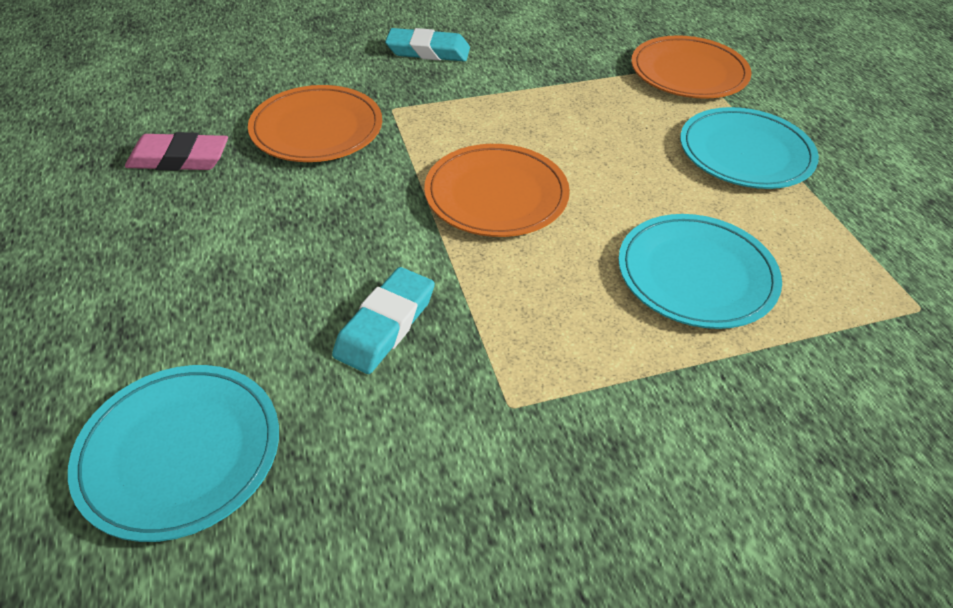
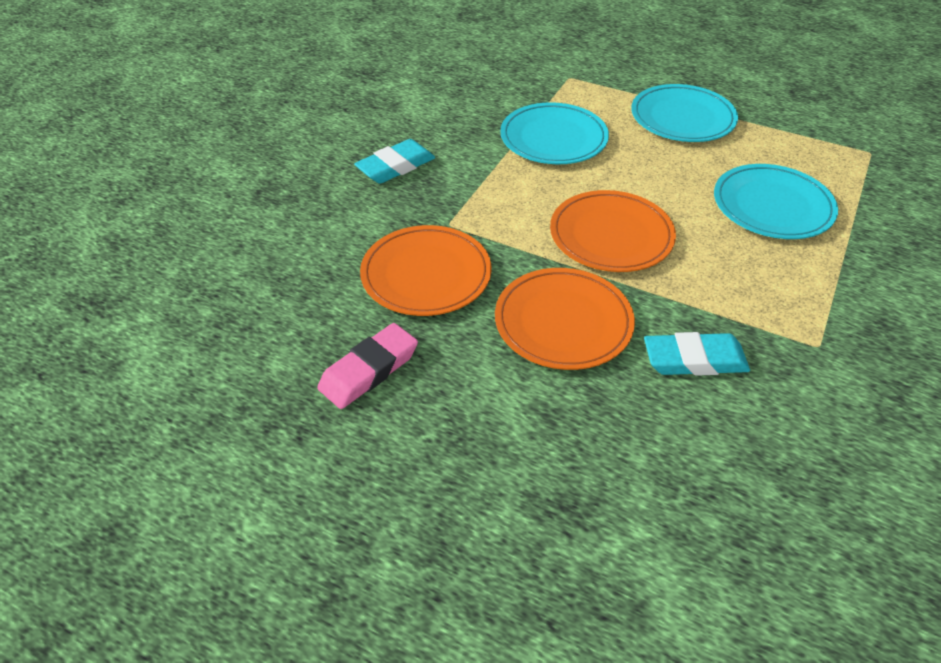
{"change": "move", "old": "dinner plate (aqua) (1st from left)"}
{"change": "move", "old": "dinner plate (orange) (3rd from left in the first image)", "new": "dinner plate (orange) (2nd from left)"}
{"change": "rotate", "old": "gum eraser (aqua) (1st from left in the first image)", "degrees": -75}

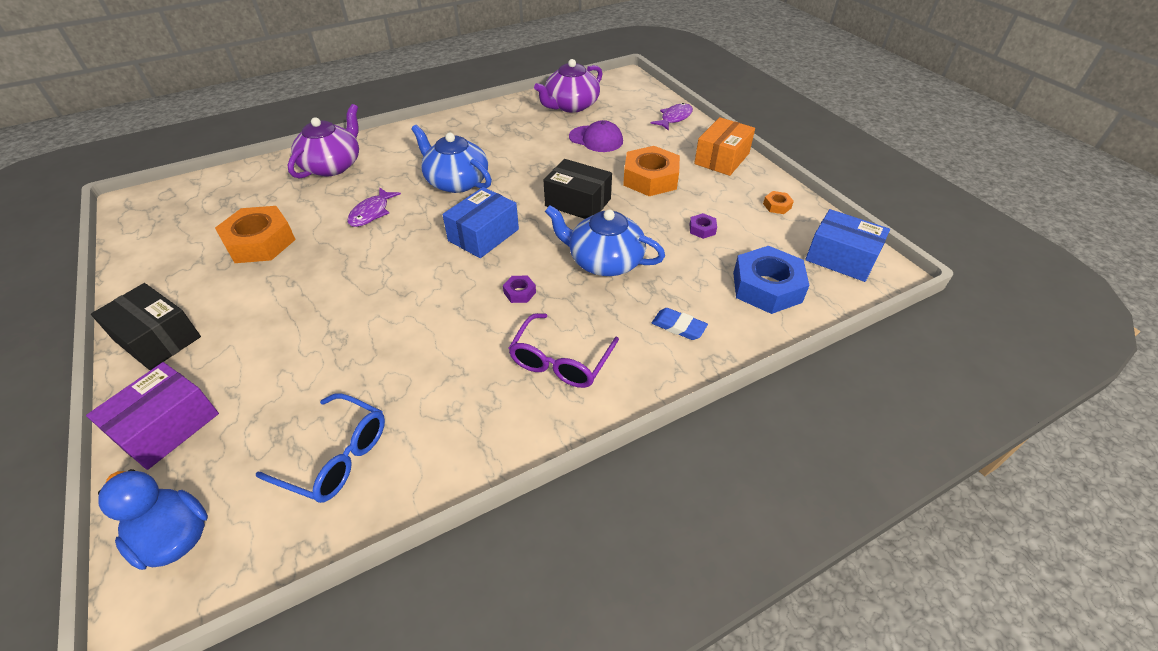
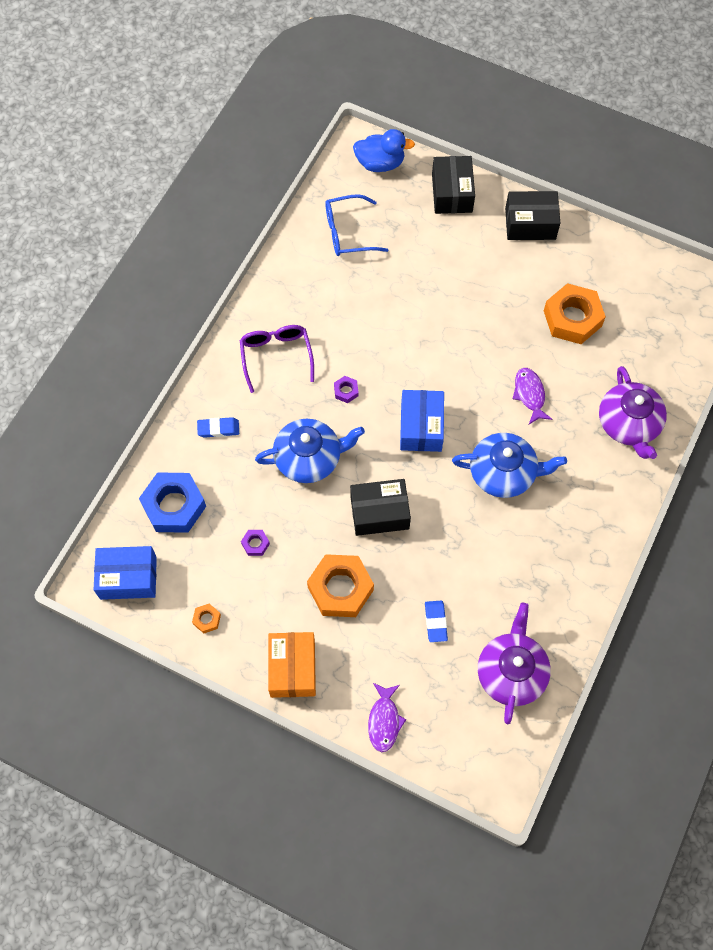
{"change": "replace", "old": "peaked cap (purple)", "new": "gum eraser (royal blue) (2nd from left)"}
{"change": "recolor", "old": "box (purple)", "new": "box (jet-black) (2nd from left)"}

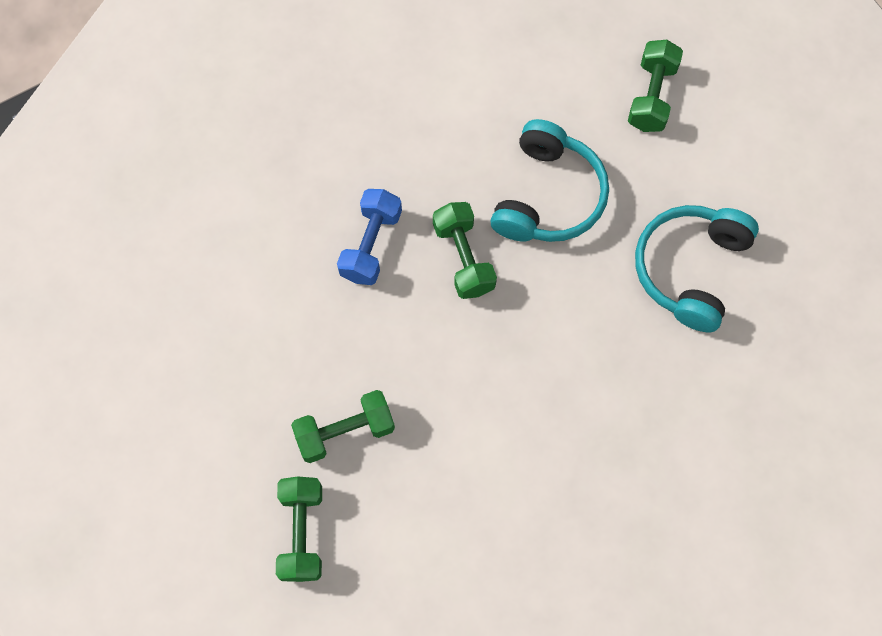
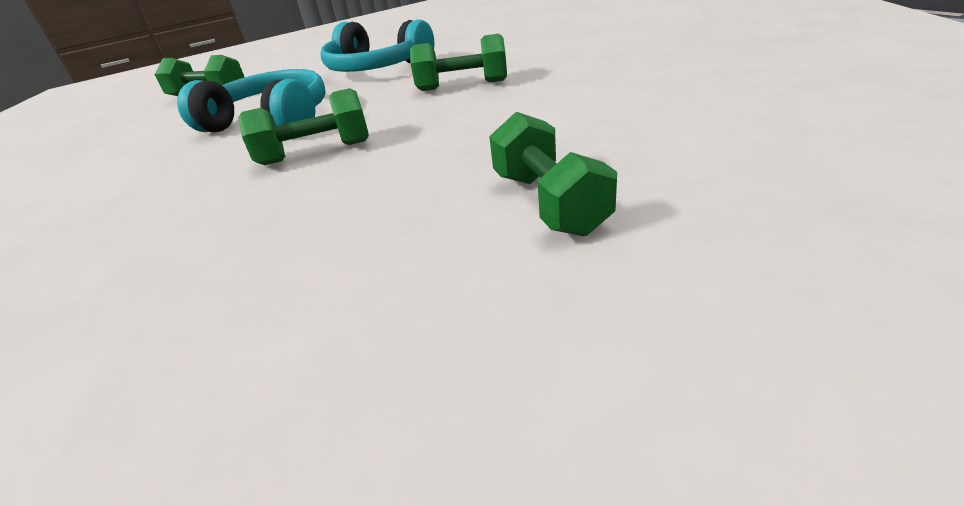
{"change": "delete", "old": "dumbbell (royal blue)"}
{"change": "move", "old": "dumbbell (green) (1st from left in the first image)", "new": "dumbbell (green) (3rd from left)"}

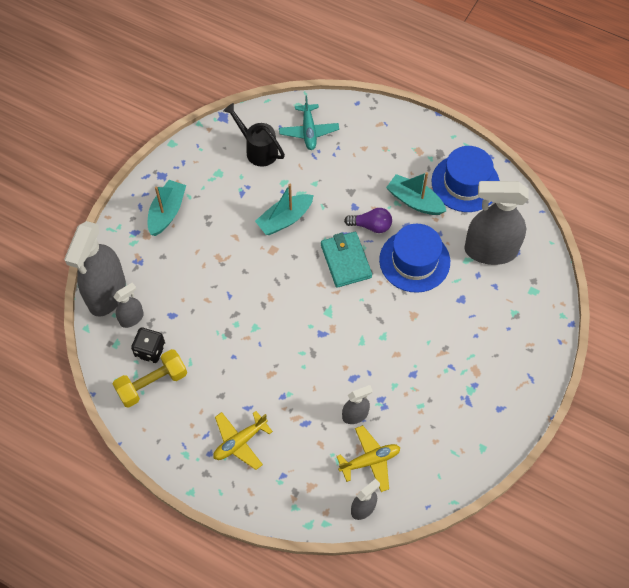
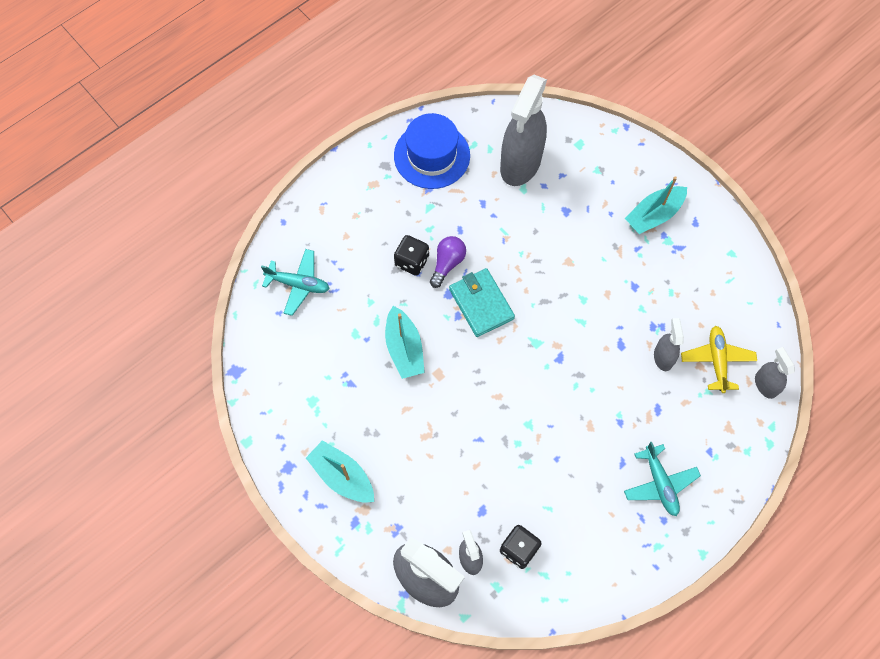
{"change": "delete", "old": "dumbbell (yellow)"}
{"change": "delete", "old": "watering pot (jet-black)"}
{"change": "delete", "old": "tall hat (royal blue) (1st from left)"}
{"change": "insert", "new": "game die (jet-black) (1st from left)"}
{"change": "move", "old": "sailboat (aqua) (3rd from left)"}
{"change": "recolor", "old": "plane (yellow) (1st from left)", "new": "plane (aqua) (2nd from left)"}
{"change": "rotate", "old": "card wallet (aqua)", "degrees": 60}

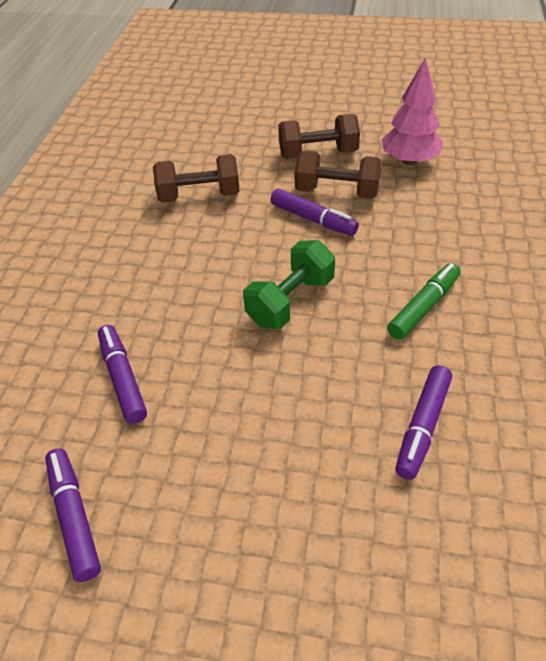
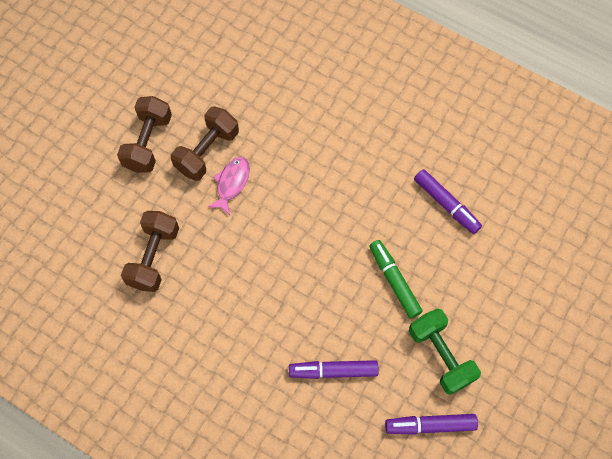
{"change": "delete", "old": "tree (rosy)"}
{"change": "move", "old": "dumbbell (green)"}
{"change": "move", "old": "felt pen (green)"}
{"change": "replace", "old": "felt pen (purple) (3rd from left)", "new": "fish figure (rosy)"}

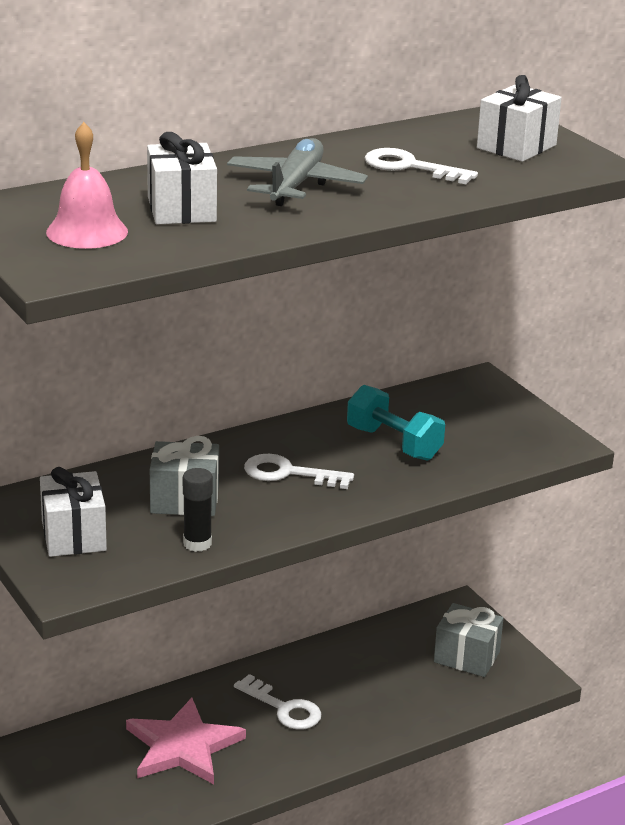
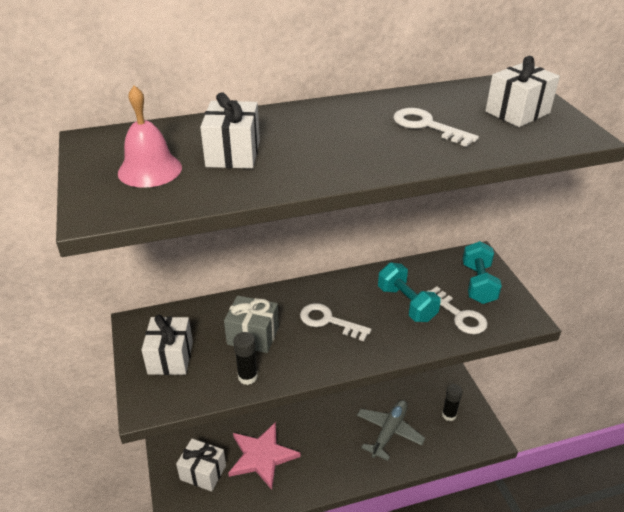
{"change": "insert", "new": "wrapped gift (white) (2nd from left)"}
{"change": "insert", "new": "dumbbell (aqua) (2nd from left)"}
{"change": "move", "old": "plane (gray)"}
{"change": "move", "old": "latchkey (white) (1st from left in the first image)", "new": "latchkey (white) (3rd from left)"}
{"change": "replace", "old": "wrapped gift (gray) (2nd from left)", "new": "glue stick (jet-black) (2nd from left)"}

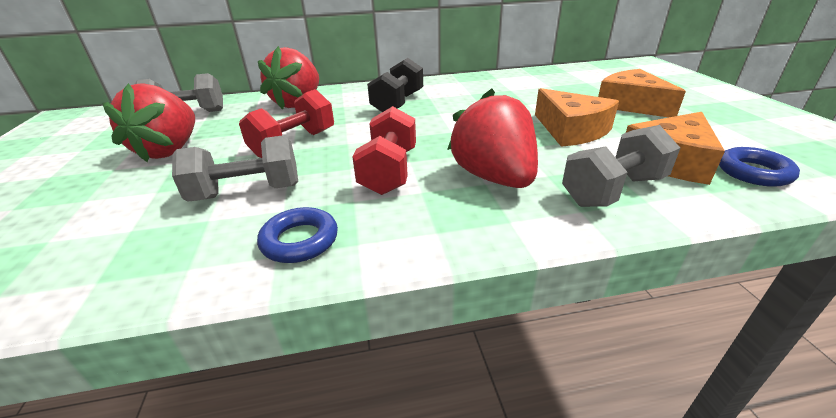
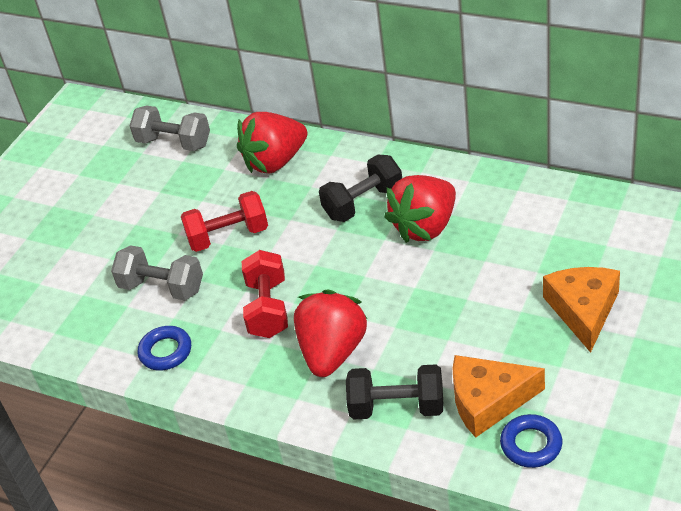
{"change": "delete", "old": "piece of cheese (orange) (1st from left)"}
{"change": "move", "old": "berry (red) (1st from left in the first image)", "new": "berry (red) (3rd from left)"}
{"change": "recolor", "old": "dumbbell (gray) (3rd from left)", "new": "dumbbell (jet-black) (2nd from left)"}
{"change": "rotate", "old": "dumbbell (red) (2nd from left)", "degrees": -45}

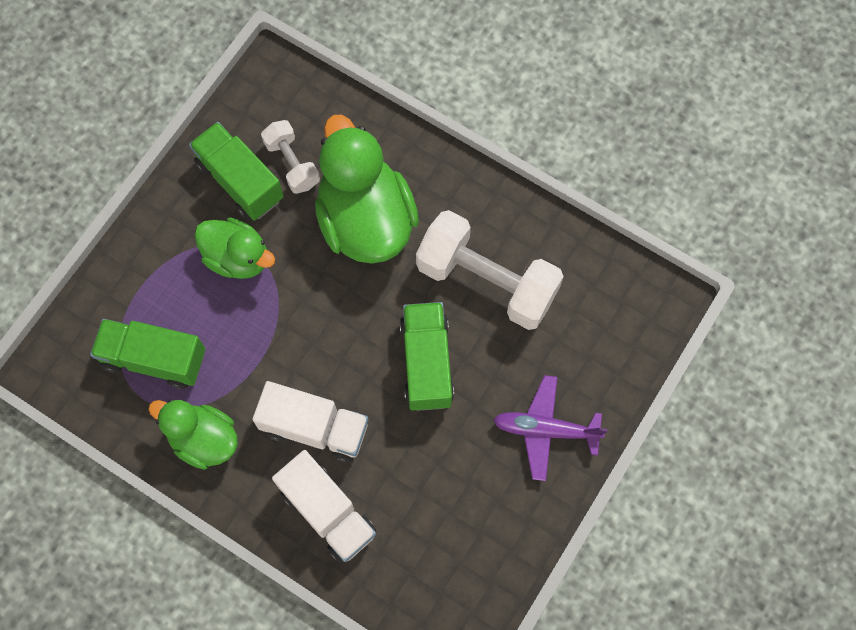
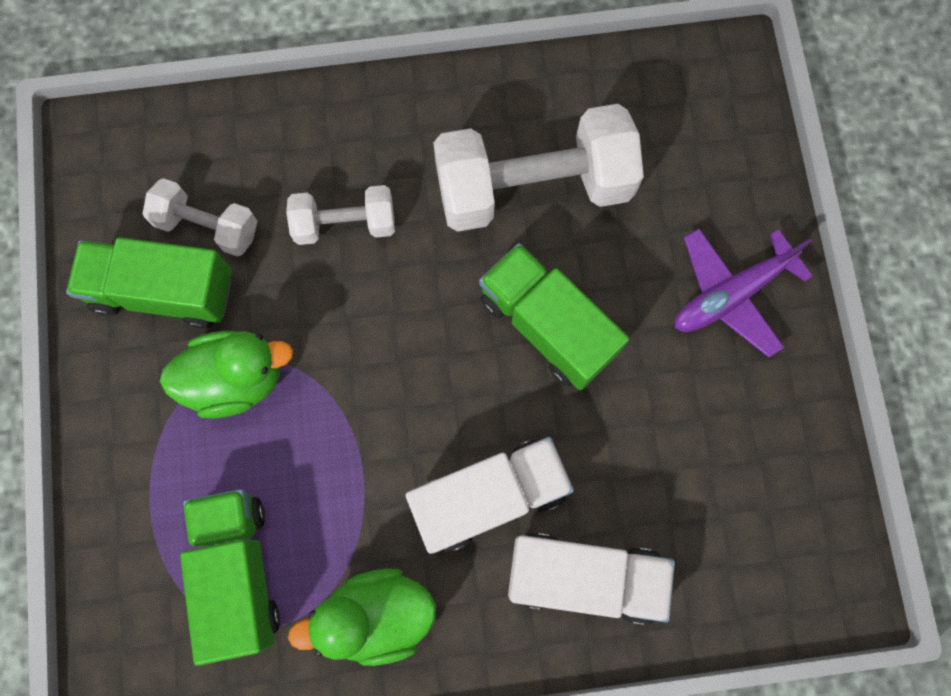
{"change": "replace", "old": "duck (green) (3rd from left)", "new": "dumbbell (white) (2nd from left)"}
{"change": "rotate", "old": "lorry (green) (1st from left in the first image)", "degrees": 105}

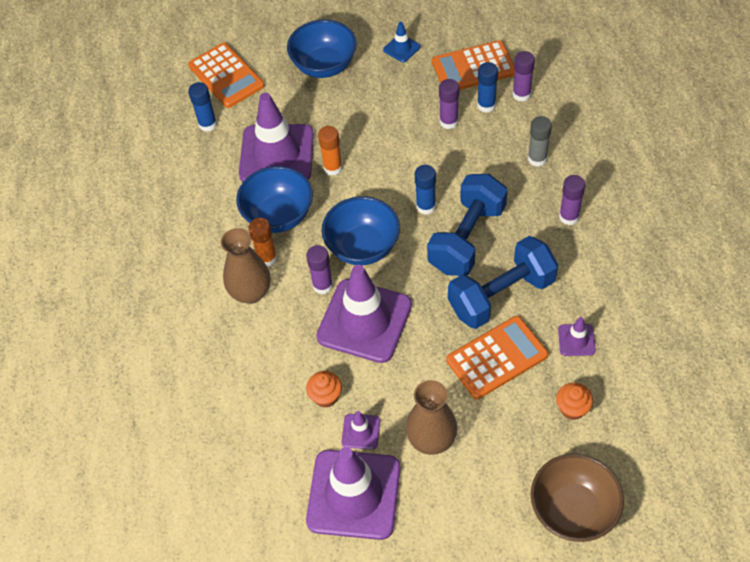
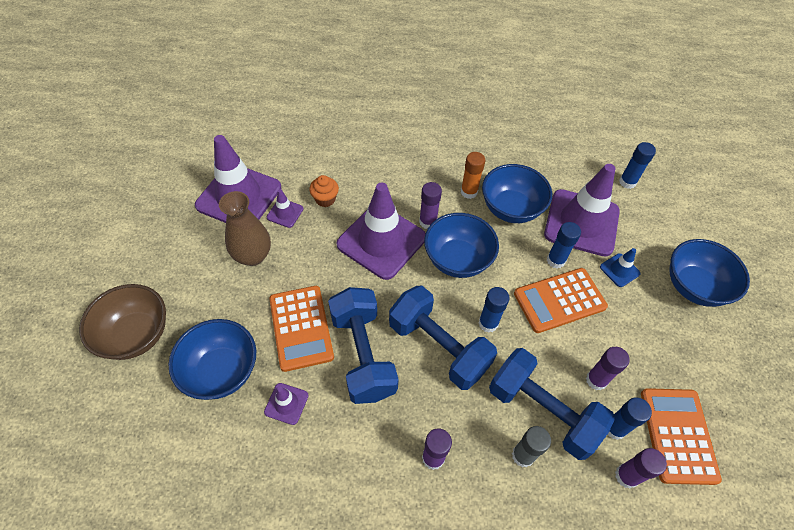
{"change": "delete", "old": "flower vase (brown) (1st from left)"}
{"change": "insert", "new": "dumbbell (royal blue) (3rd from left)"}
{"change": "move", "old": "pocket calculator (orange) (1st from left in the first image)", "new": "pocket calculator (orange) (2nd from left)"}
{"change": "move", "old": "traffic cone (royal blue)"}
{"change": "replace", "old": "cupcake (orange) (2nd from left)", "new": "serving bowl (royal blue) (1st from left)"}
{"change": "recolor", "old": "glue stick (orange) (2nd from left)", "new": "glue stick (royal blue) (2nd from left)"}

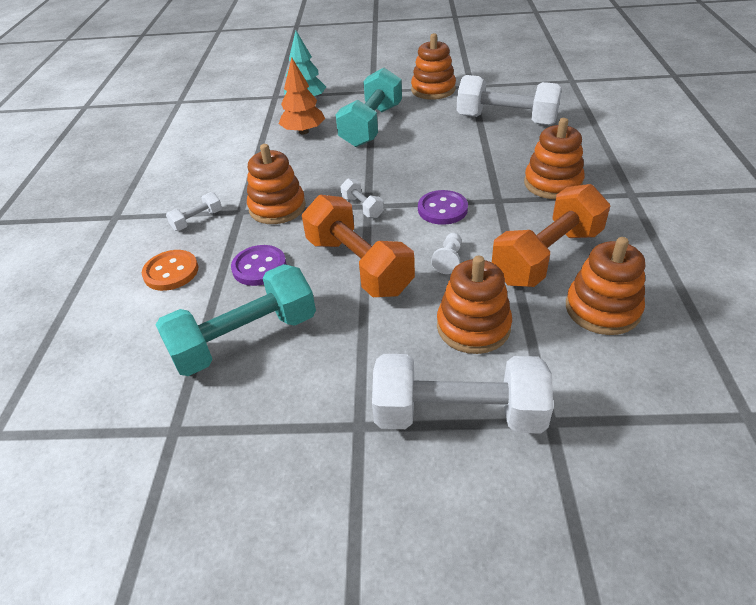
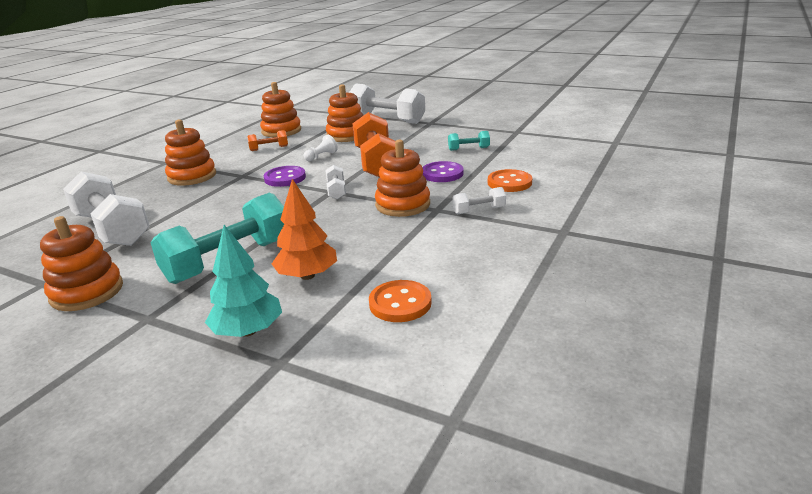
{"change": "insert", "new": "shirt button (orange) (1st from left)"}
{"change": "resize", "old": "dumbbell (aqua) (1st from left in the first image)", "factor": 0.45}
{"change": "resize", "old": "dumbbell (orange) (2nd from left in the first image)", "factor": 0.45}

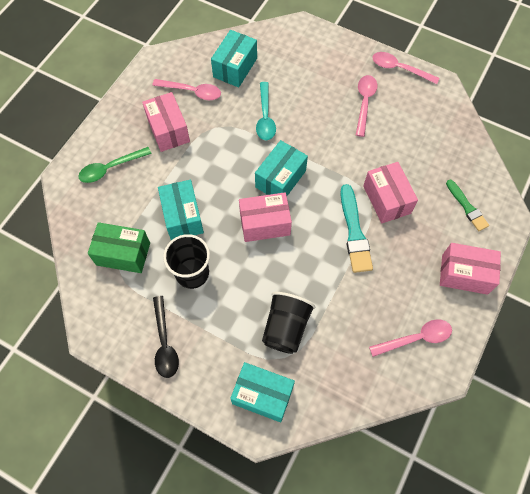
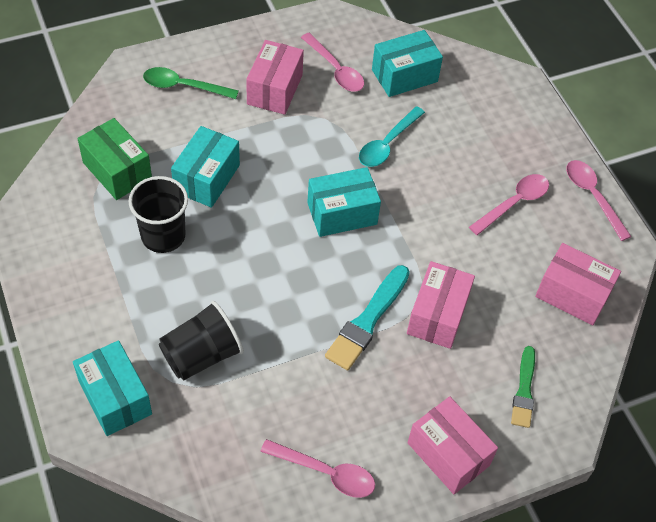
{"change": "delete", "old": "spoon (jet-black)"}
{"change": "move", "old": "box (rosy) (2nd from left in the first image)", "new": "box (rosy) (4th from left)"}

